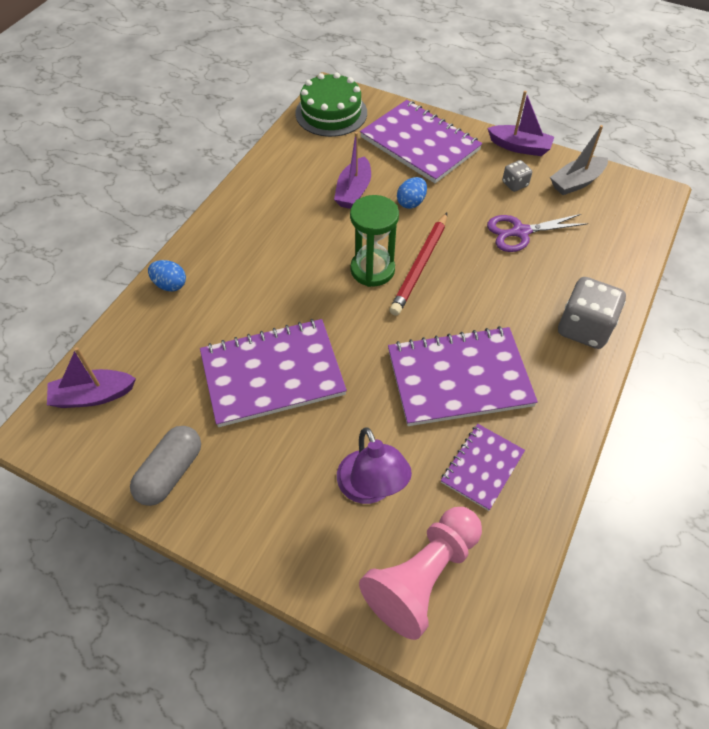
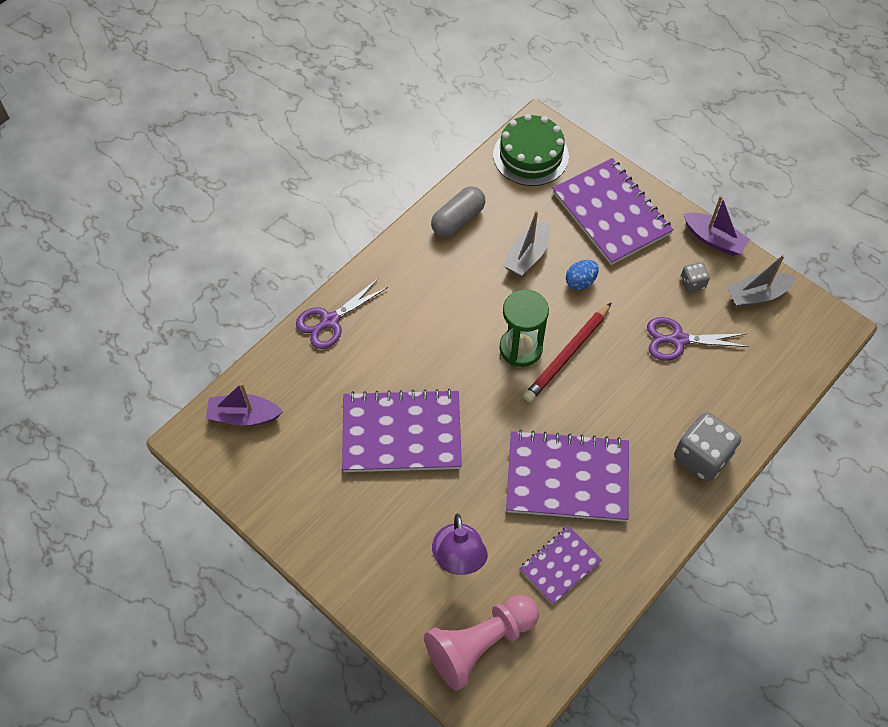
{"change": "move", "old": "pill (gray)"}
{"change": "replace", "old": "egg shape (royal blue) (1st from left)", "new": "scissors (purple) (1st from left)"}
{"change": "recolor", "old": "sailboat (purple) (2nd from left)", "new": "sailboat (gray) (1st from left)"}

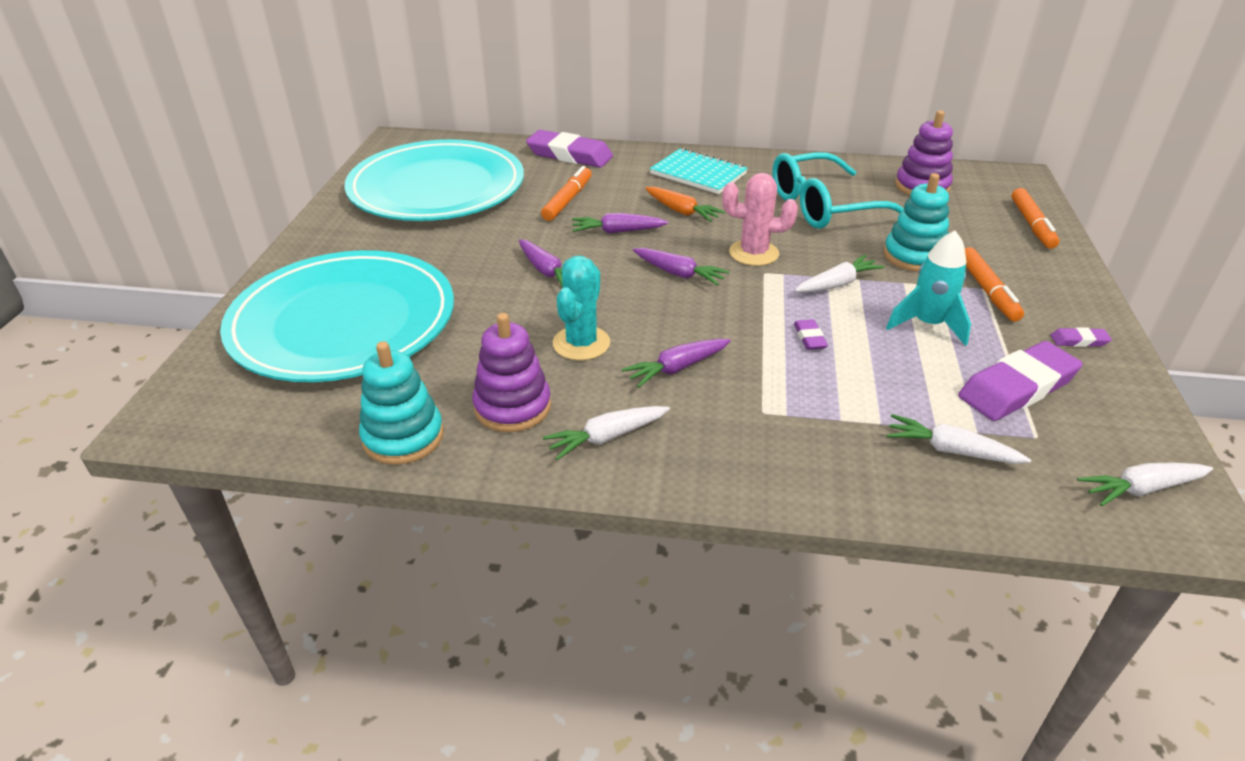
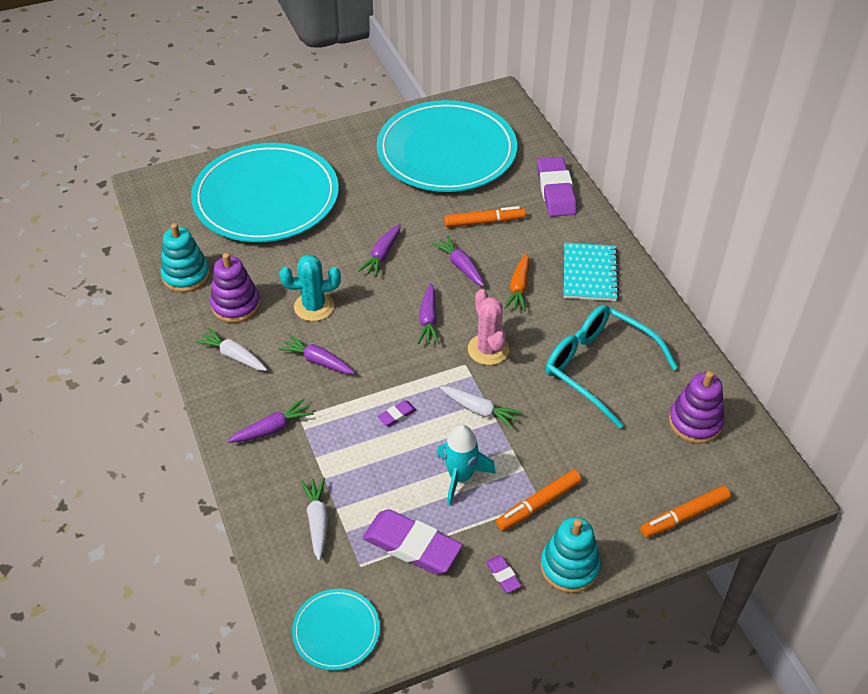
{"change": "insert", "new": "carrot (purple) (1st from left)"}
{"change": "move", "old": "ring stacker (aqua) (2nd from left)"}
{"change": "replace", "old": "carrot (white) (4th from left)", "new": "dinner plate (aqua) (2nd from left)"}

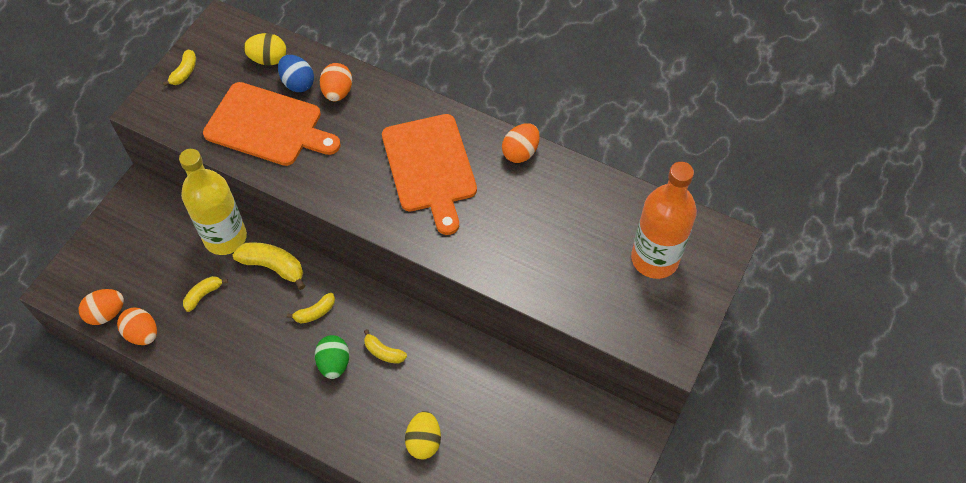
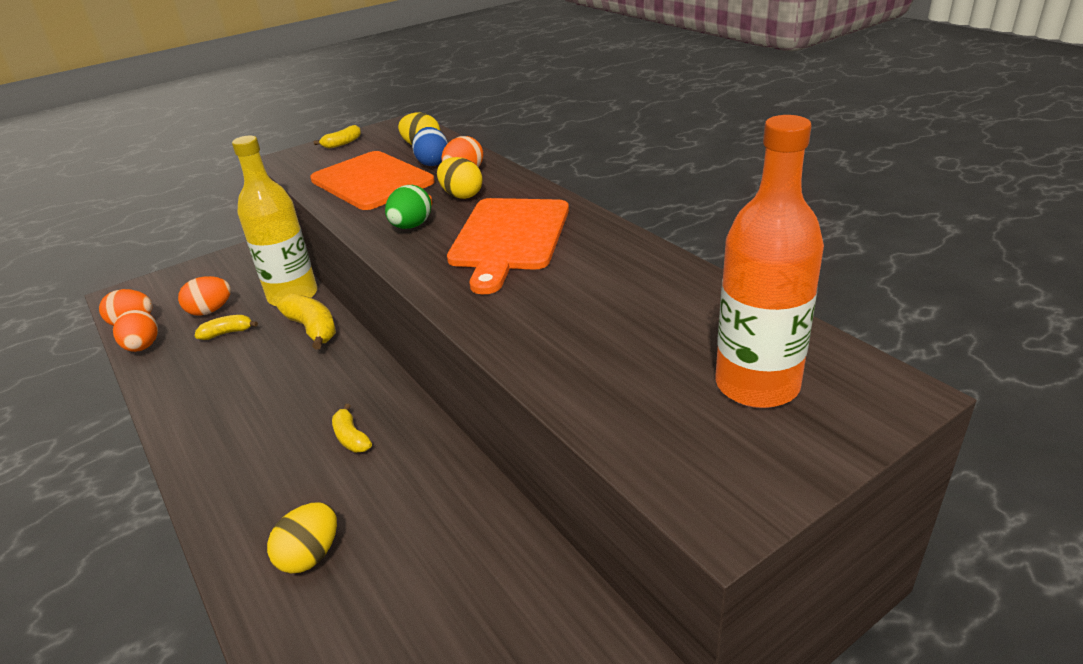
{"change": "delete", "old": "banana fruit (yellow) (4th from left)"}
{"change": "insert", "new": "egg shape (yellow) (3rd from left)"}
{"change": "move", "old": "egg shape (green)"}
{"change": "move", "old": "egg shape (orange) (4th from left in the first image)", "new": "egg shape (orange) (3rd from left)"}

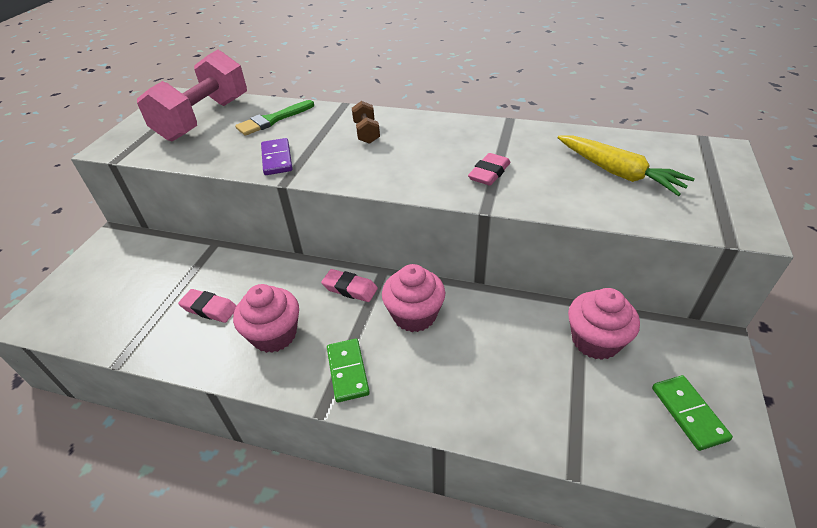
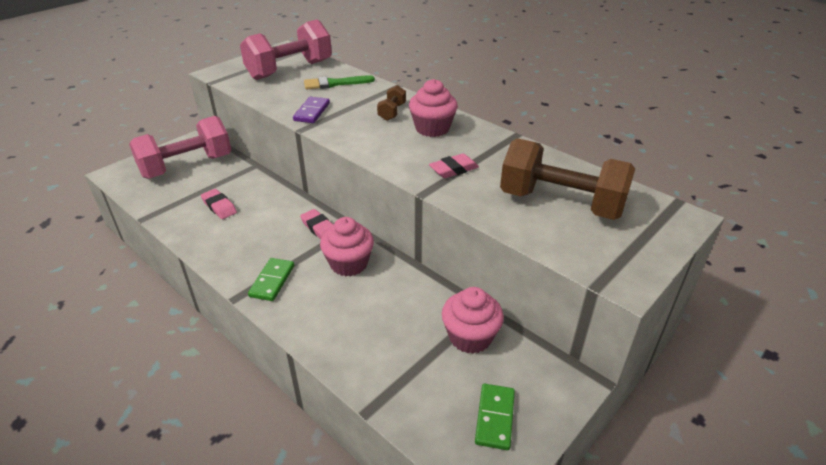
{"change": "insert", "new": "dumbbell (rosy) (1st from left)"}
{"change": "move", "old": "cupcake (rosy) (1st from left in the first image)", "new": "cupcake (rosy) (2nd from left)"}
{"change": "replace", "old": "carrot (yellow)", "new": "dumbbell (brown) (2nd from left)"}

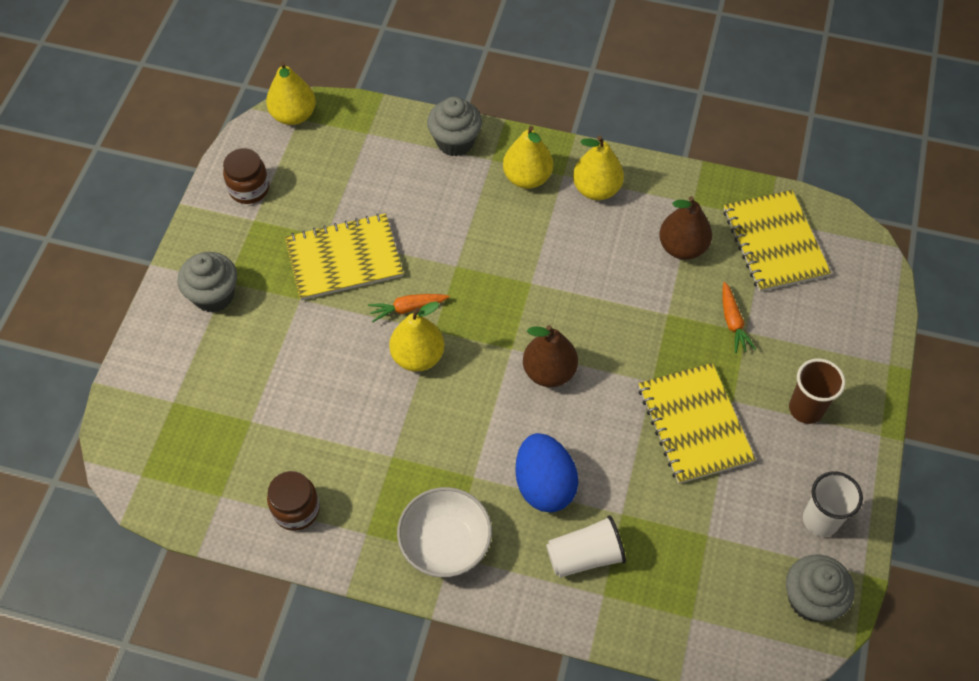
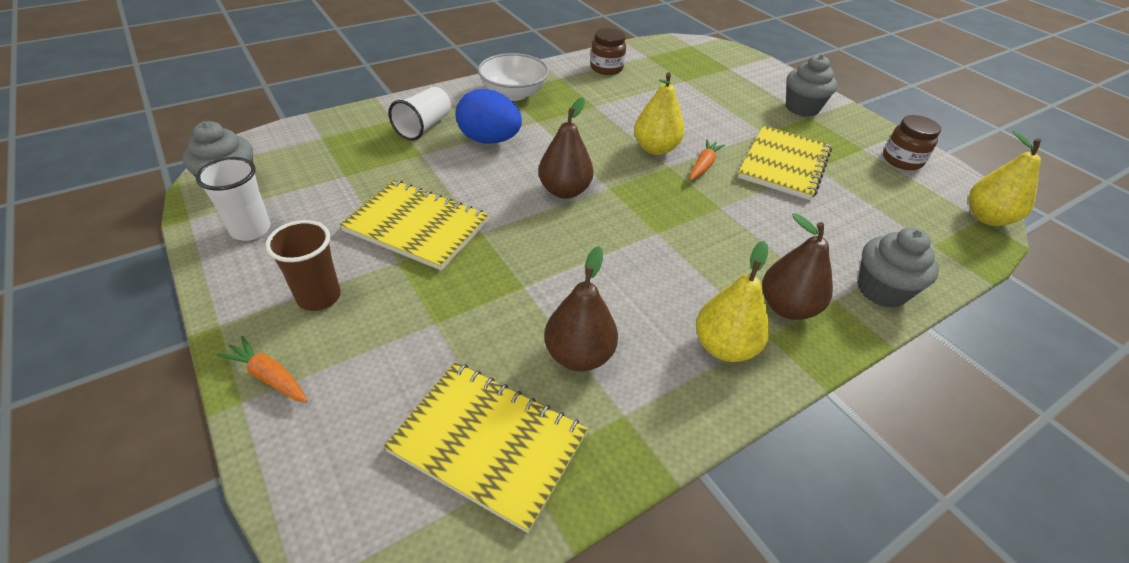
{"change": "move", "old": "carrot (orange) (2nd from left in the first image)", "new": "carrot (orange) (1st from left)"}
{"change": "recolor", "old": "pear (yellow) (3rd from left)", "new": "pear (brown) (3rd from left)"}

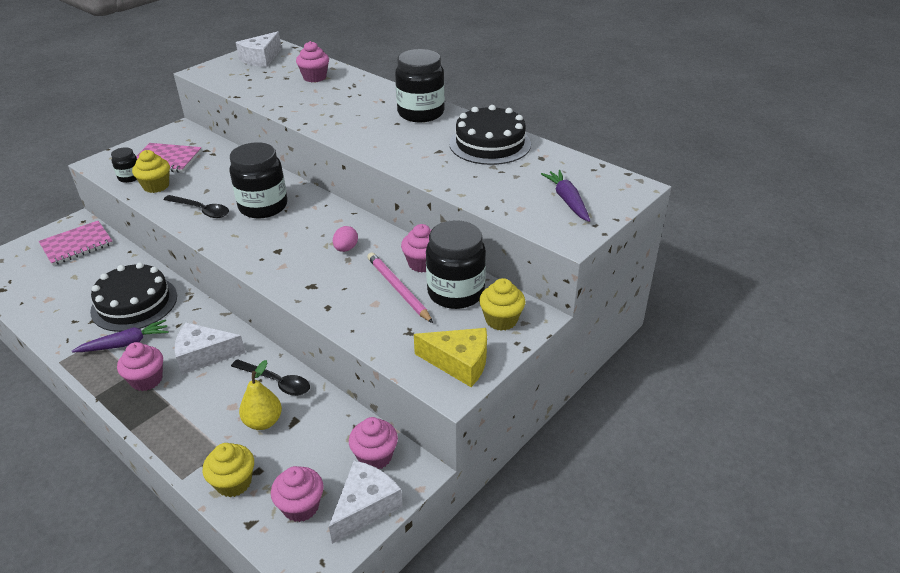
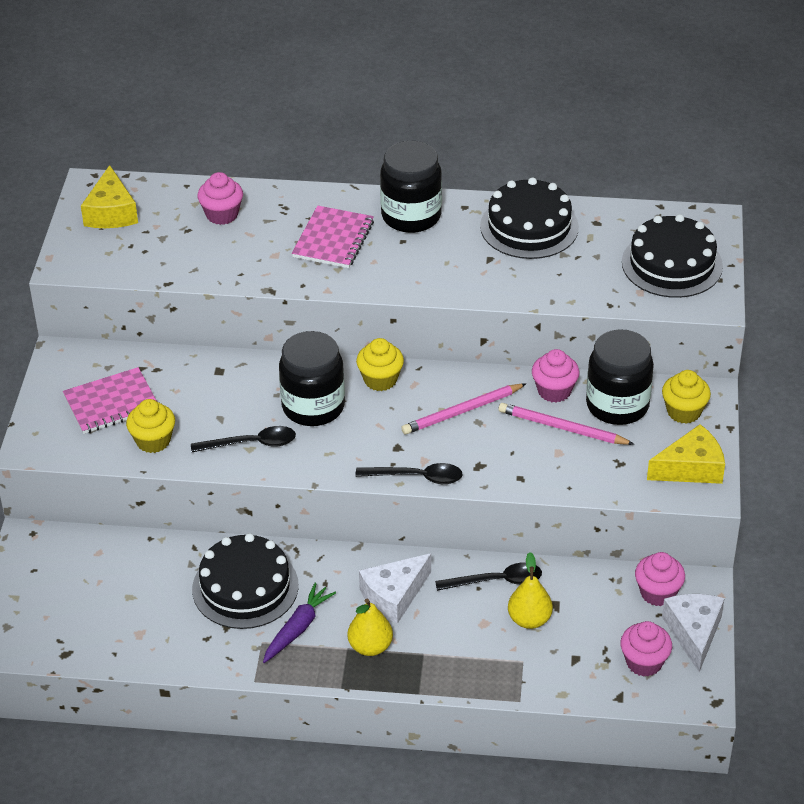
{"change": "delete", "old": "jar (jet-black) (1st from left)"}
{"change": "insert", "new": "spoon (jet-black) (2nd from left)"}
{"change": "move", "old": "exercise book (rosy) (1st from left in the first image)", "new": "exercise book (rosy) (2nd from left)"}
{"change": "move", "old": "cupcake (yellow) (2nd from left)"}
{"change": "replace", "old": "cupcake (rosy) (1st from left)", "new": "pear (yellow) (1st from left)"}
{"change": "replace", "old": "egg shape (rosy)", "new": "lead pencil (rosy) (1st from left)"}
{"change": "replace", "old": "carrot (purple) (2nd from left)", "new": "layer cake (jet-black) (3rd from left)"}
{"change": "recolor", "old": "piece of cheese (white) (2nd from left)", "new": "piece of cheese (yellow) (1st from left)"}

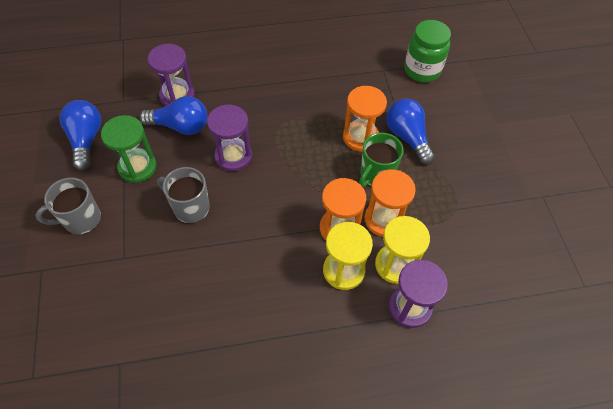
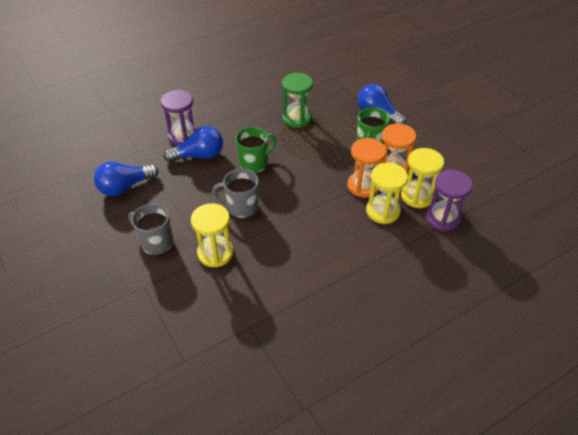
{"change": "delete", "old": "hourglass (orange) (2nd from left)"}
{"change": "delete", "old": "jar (green)"}
{"change": "insert", "new": "hourglass (yellow) (1st from left)"}
{"change": "move", "old": "hourglass (green)"}
{"change": "replace", "old": "hourglass (purple) (2nd from left)", "new": "tea mug (green) (1st from left)"}
{"change": "rotate", "old": "tea mug (gray) (1st from left)", "degrees": 75}
{"change": "rotate", "old": "bulb (royal blue) (1st from left)", "degrees": -90}

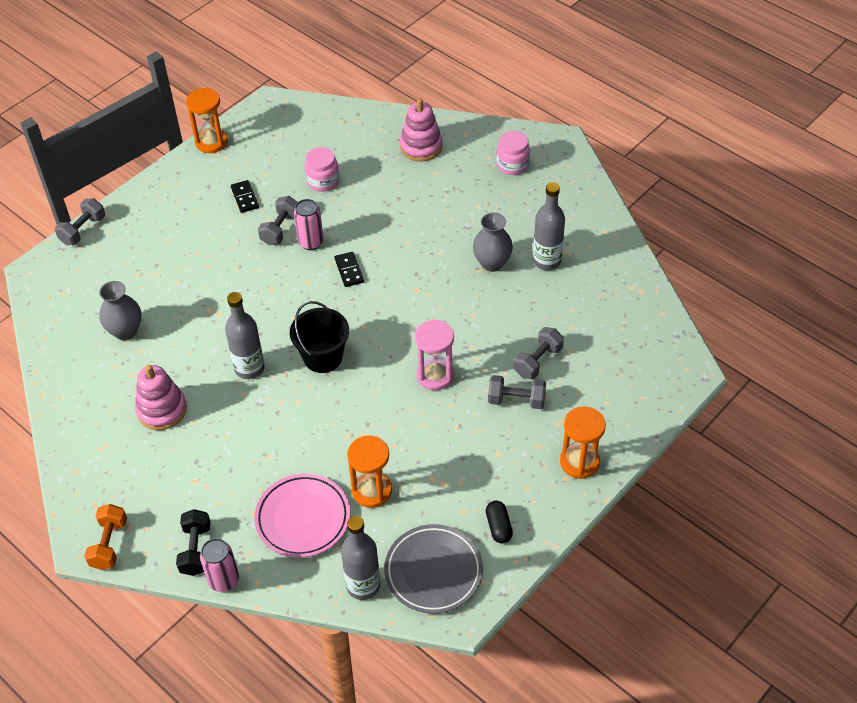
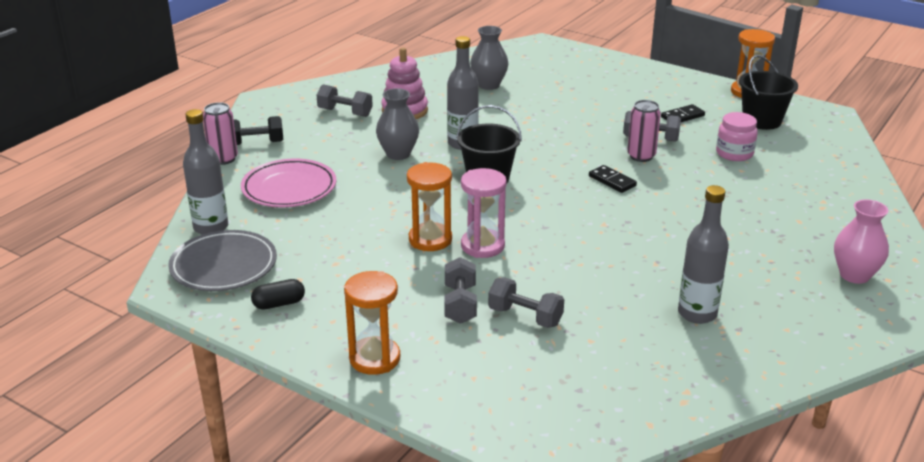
{"change": "delete", "old": "dumbbell (orange)"}
{"change": "delete", "old": "ring stacker (rosy) (2nd from left)"}
{"change": "insert", "new": "pail (jet-black) (2nd from left)"}
{"change": "move", "old": "dumbbell (gray) (1st from left)"}
{"change": "move", "old": "hourglass (orange) (2nd from left)"}
{"change": "move", "old": "flower vase (gray) (2nd from left in the first image)", "new": "flower vase (gray) (1st from left)"}
{"change": "replace", "old": "jar (rosy) (2nd from left)", "new": "flower vase (rosy)"}
{"change": "rotate", "old": "domino piece (jet-black) (2nd from left in the first image)", "degrees": 75}

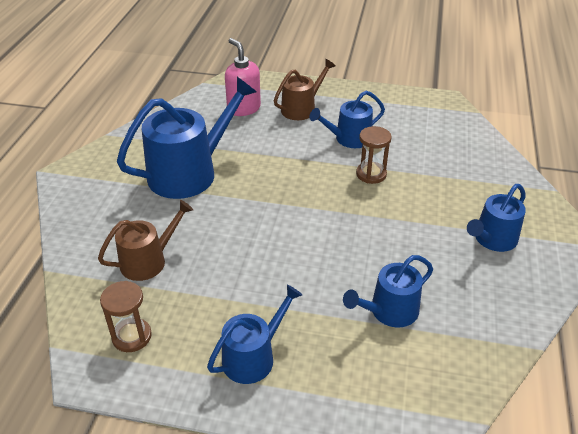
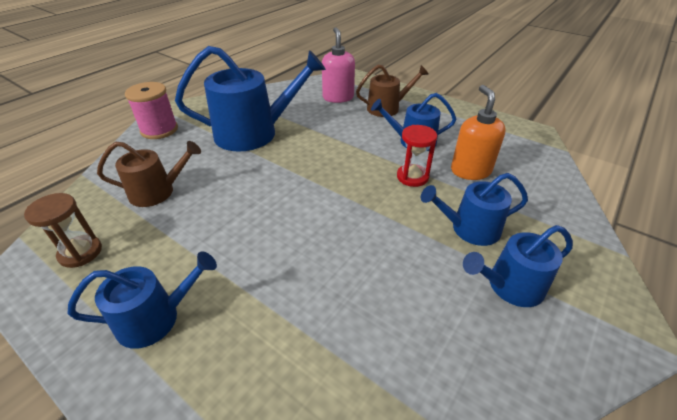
{"change": "insert", "new": "reel of thread (rosy)"}
{"change": "insert", "new": "soap pump (orange)"}
{"change": "move", "old": "watering pot (royal blue) (4th from left)"}
{"change": "recolor", "old": "hourglass (brown) (2nd from left)", "new": "hourglass (red)"}

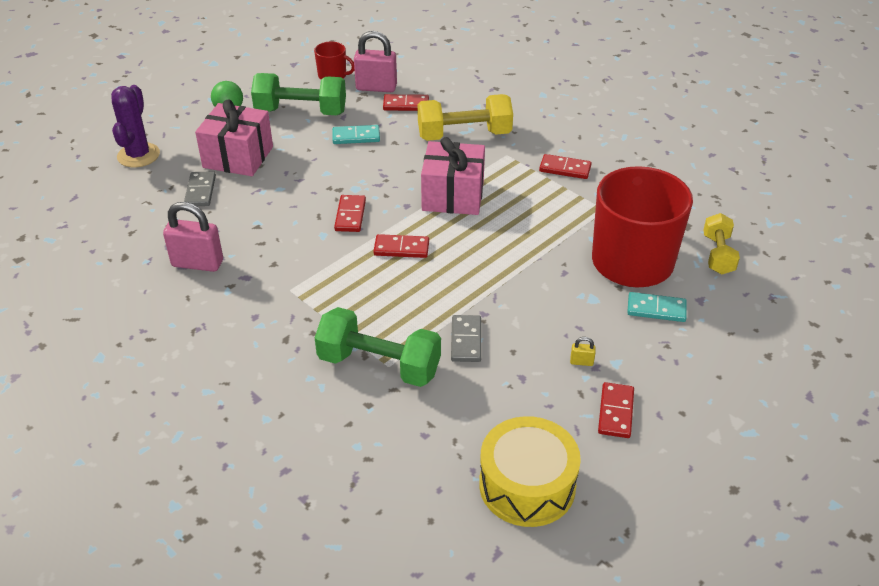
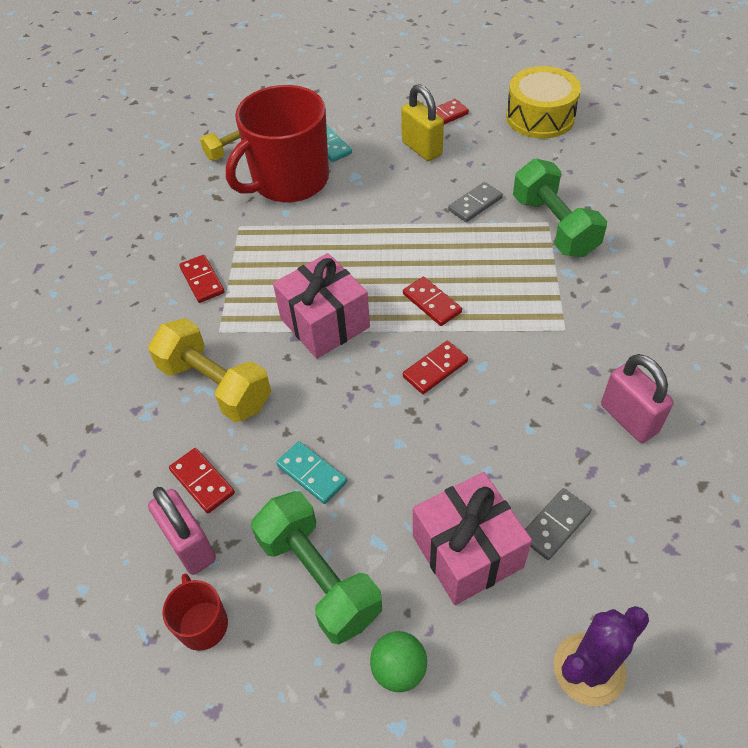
{"change": "resize", "old": "lock (yellow)", "factor": 2.39}

